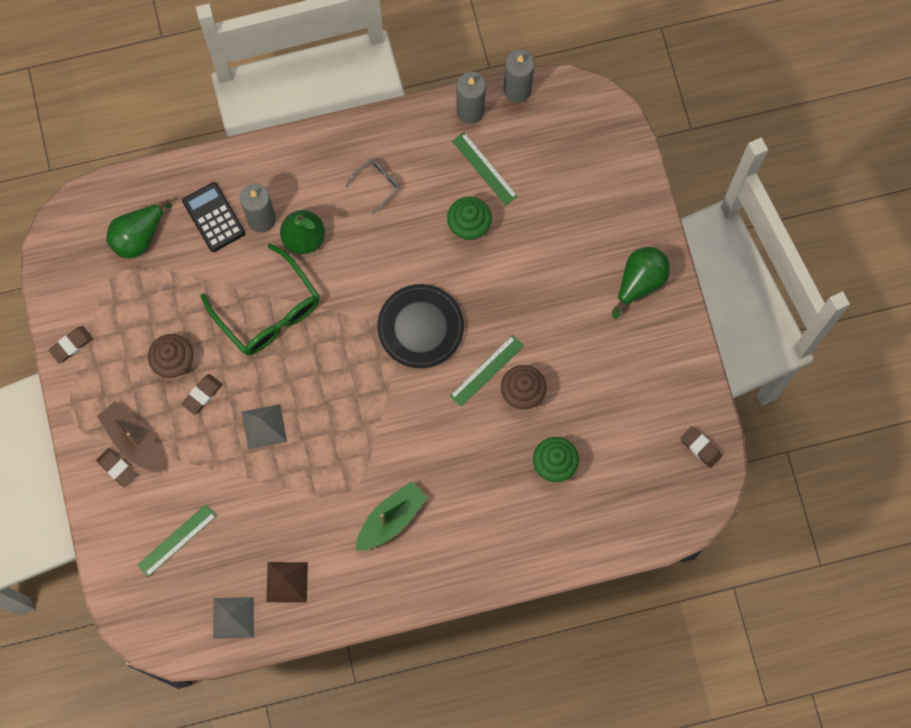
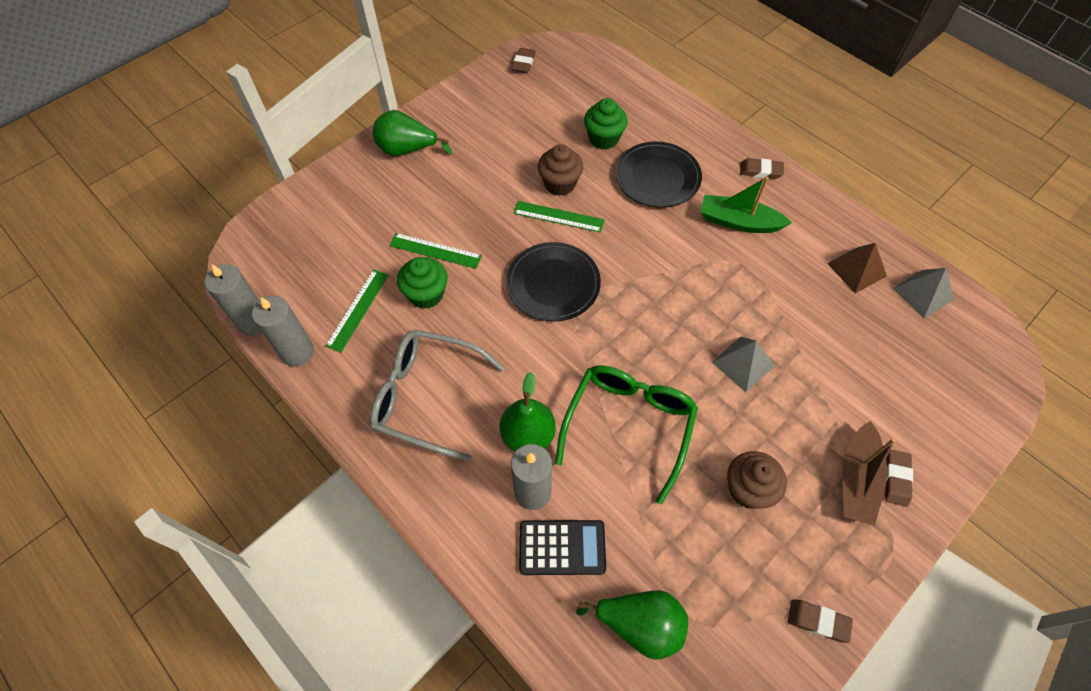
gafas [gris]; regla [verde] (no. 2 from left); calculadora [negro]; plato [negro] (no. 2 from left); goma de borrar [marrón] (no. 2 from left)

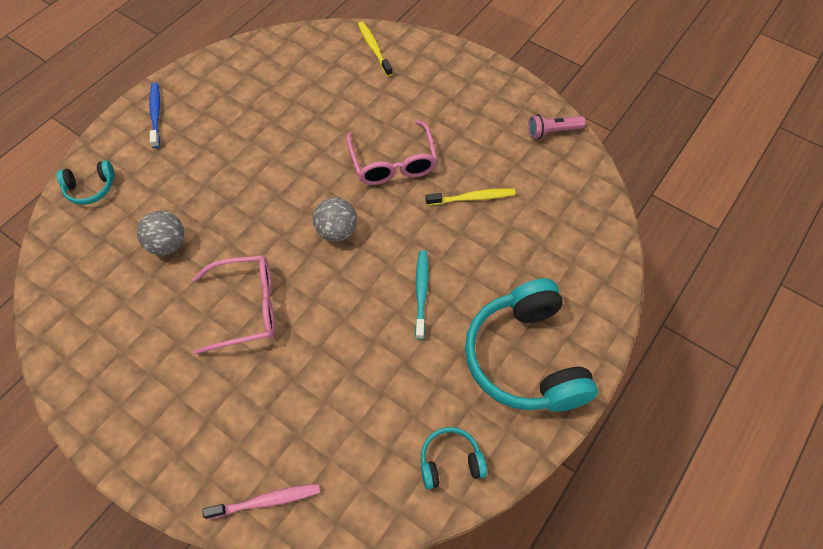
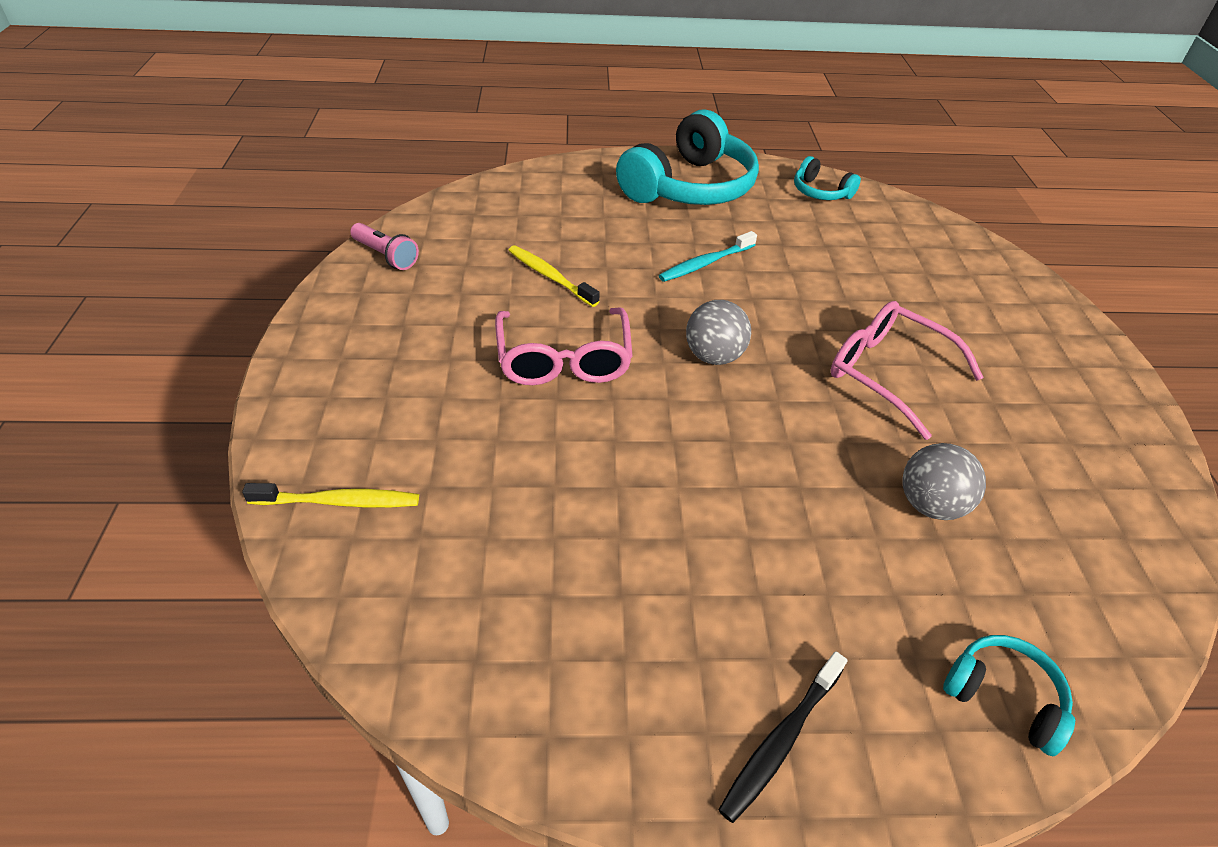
cepillo de dientes [amarillo] (no. 1 from left); gafas [rosa] (no. 1 from left); cepillo de dientes [negro]; cepillo de dientes [rosa]

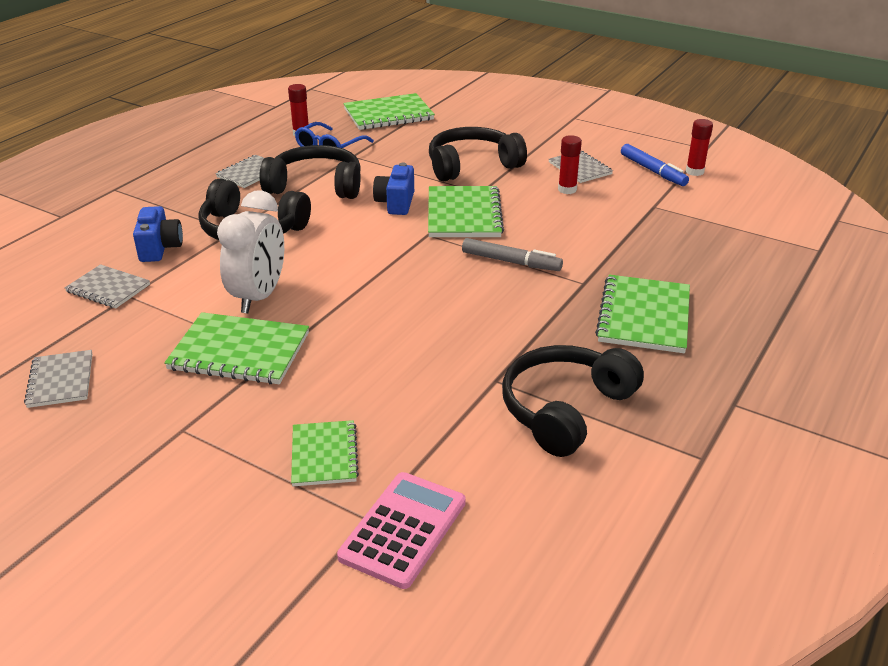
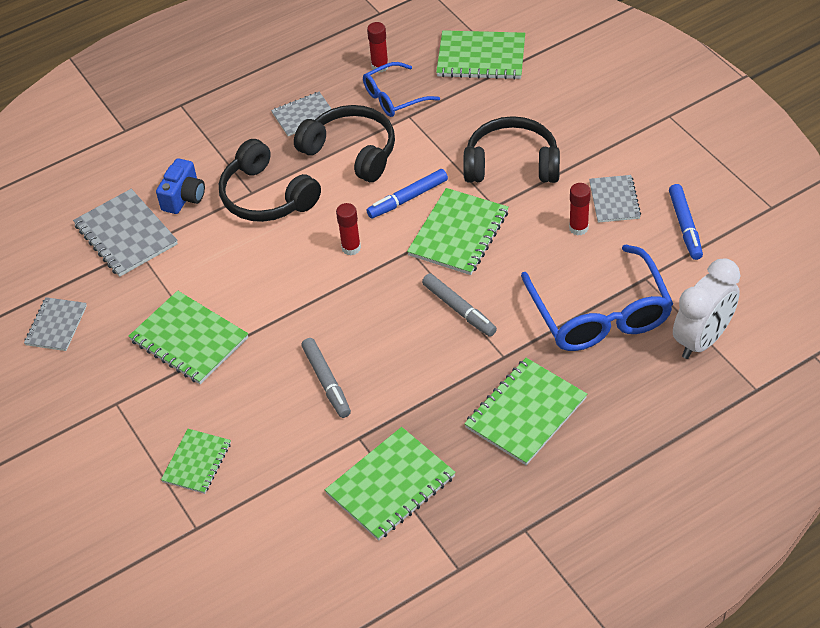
cuaderno [gris] (no. 2 from left); rotulador [gris] (no. 1 from left); cuaderno [verde] (no. 3 from left); barra de pegamento [rojo] (no. 1 from left); rotulador [azul] (no. 1 from left); gafas [azul] (no. 2 from left); despertador [blanco]; calculadora [rosa]

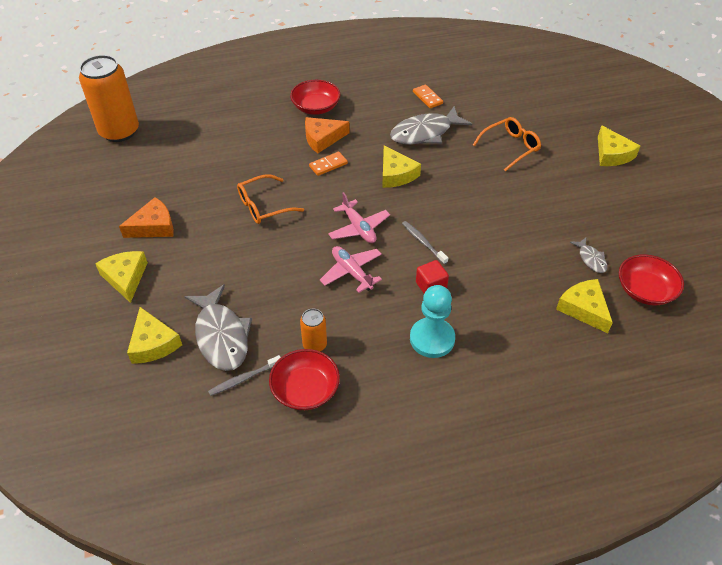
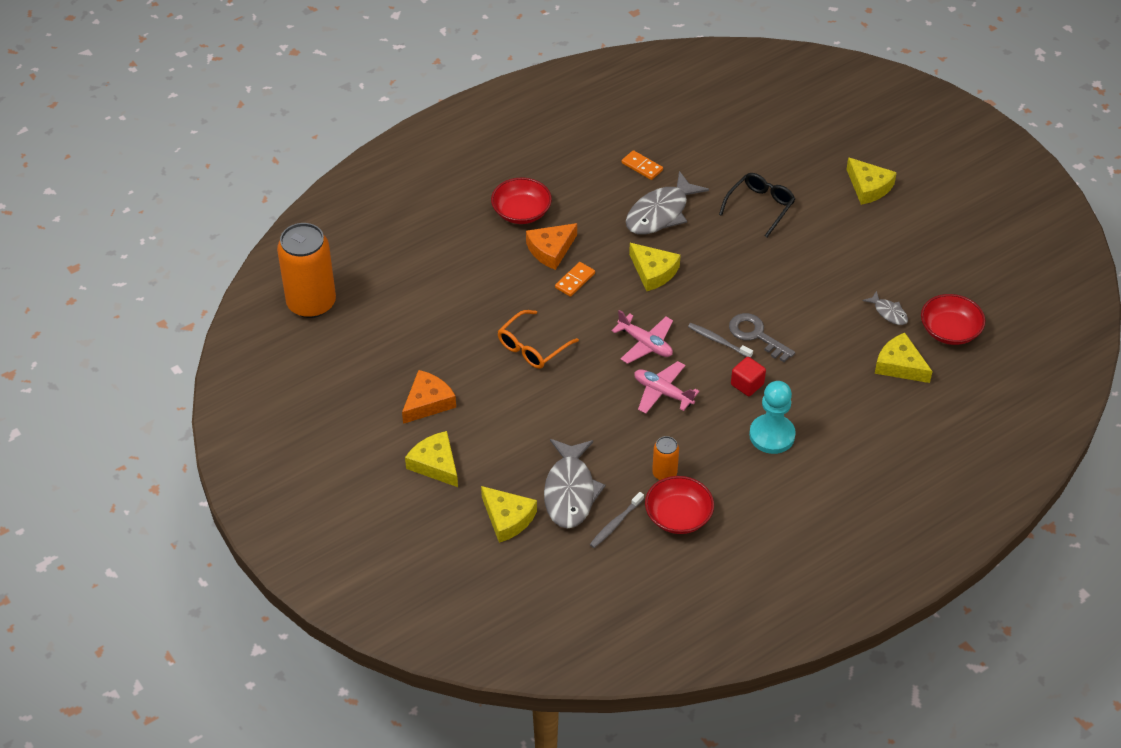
pez [gris] (no. 1 from left); gafas [negro]; llave [gris]

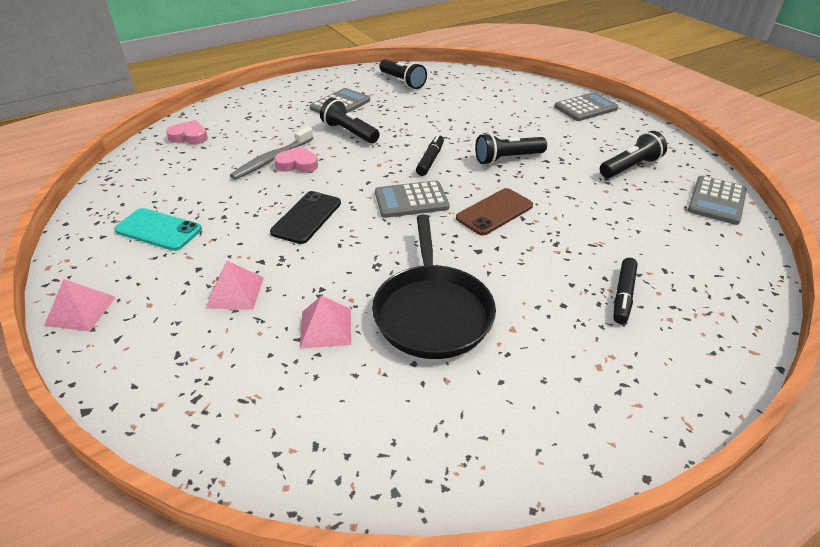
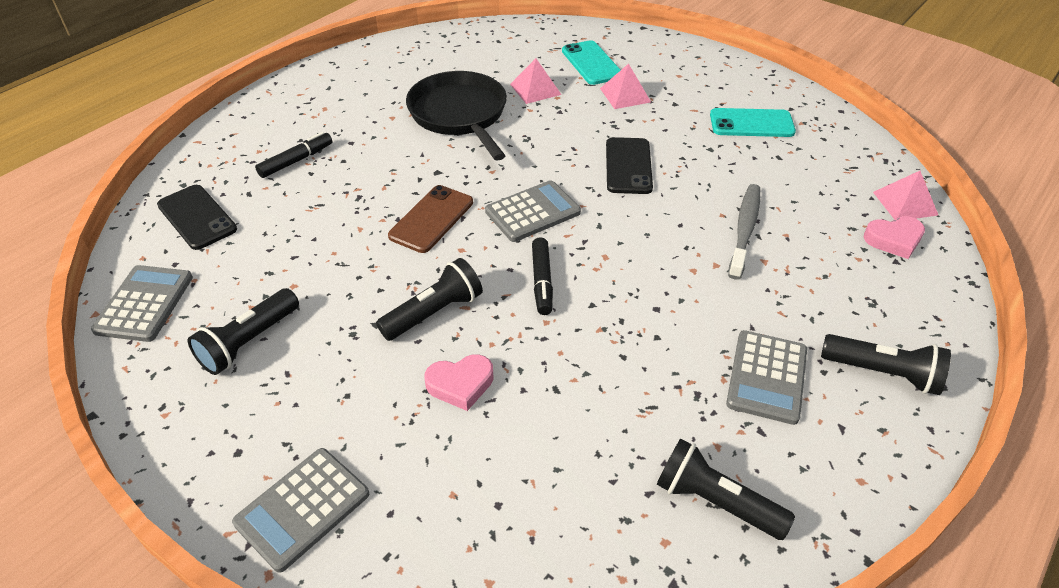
móvil [negro] (no. 1 from left); rotulador [negro] (no. 1 from left); corazón [rosa] (no. 1 from left); móvil [turquesa] (no. 1 from left); lámpara de mano [negro] (no. 4 from left); pirámide [rosa] (no. 3 from left)

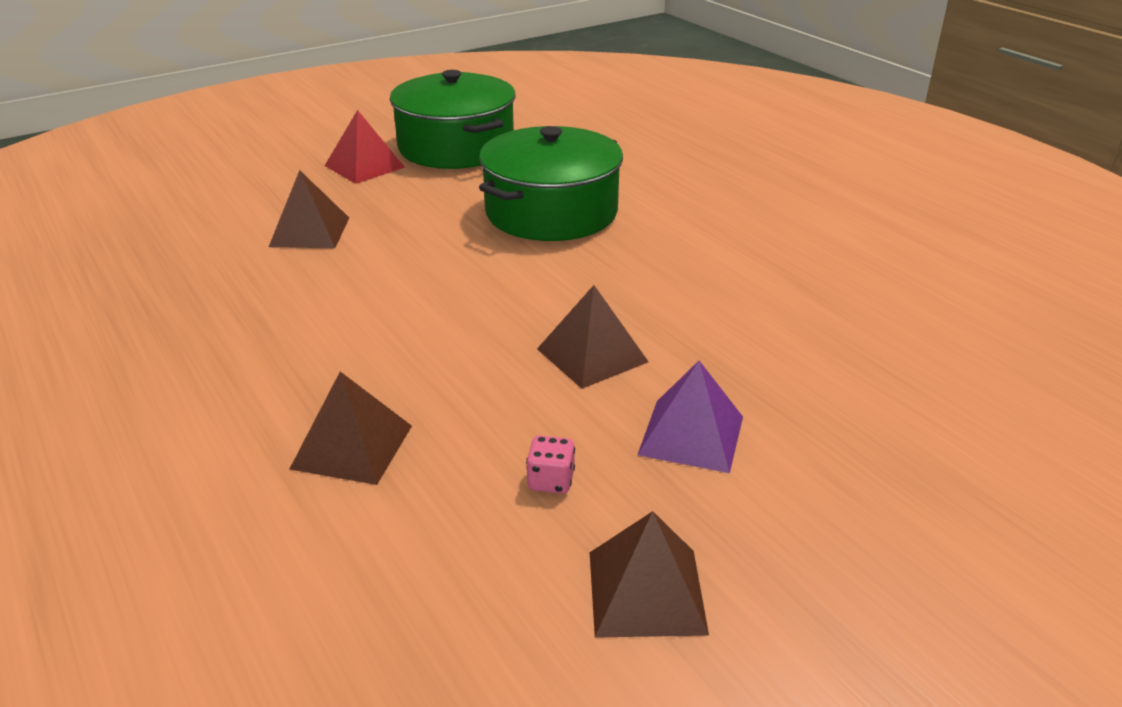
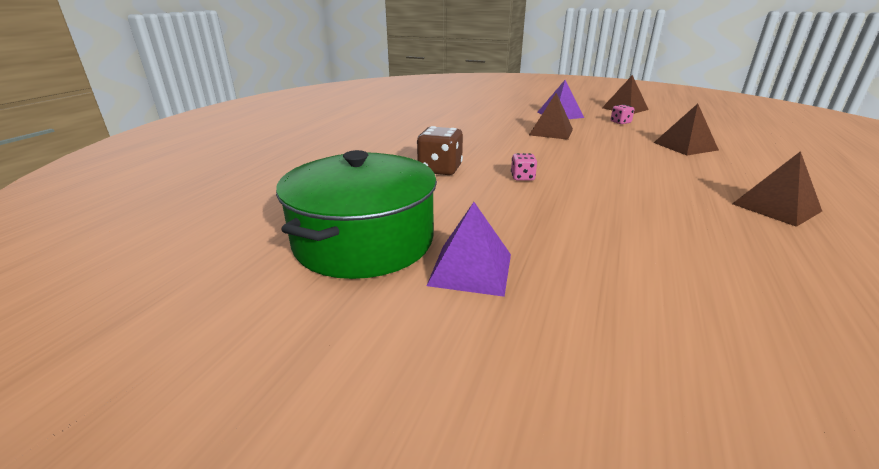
dado [marrón]; pirámide [morado] (no. 1 from left); dado [rosa] (no. 1 from left); pirámide [marrón] (no. 4 from left)

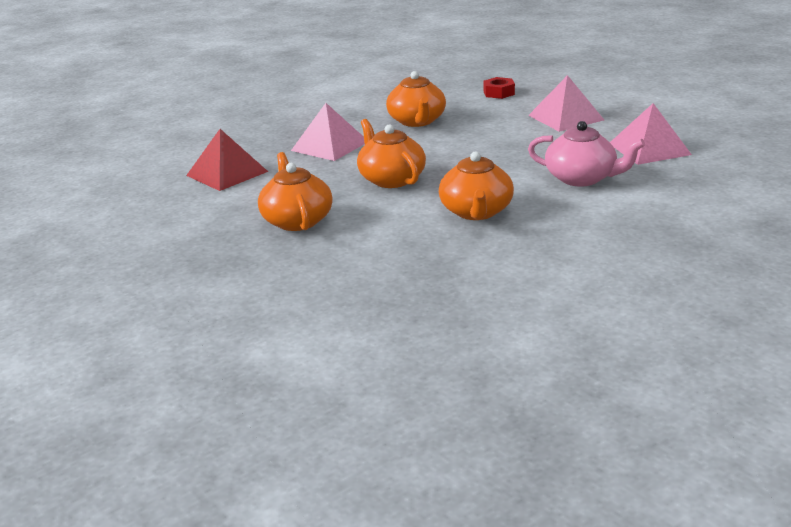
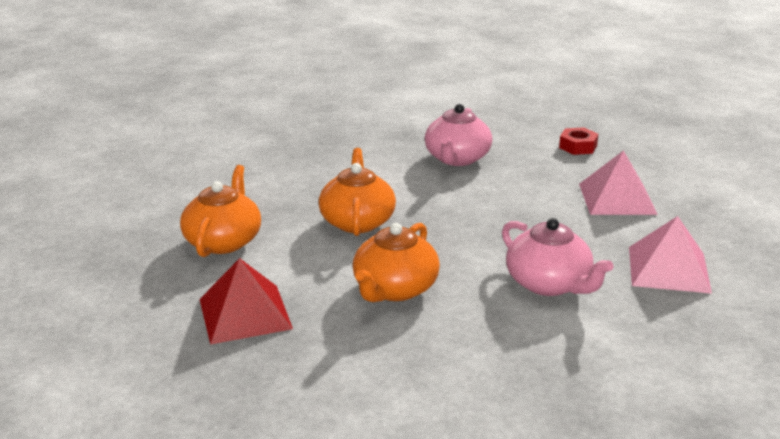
pirámide [rojo]; tetera [rosa] (no. 1 from left); pirámide [rosa] (no. 1 from left in the first image)

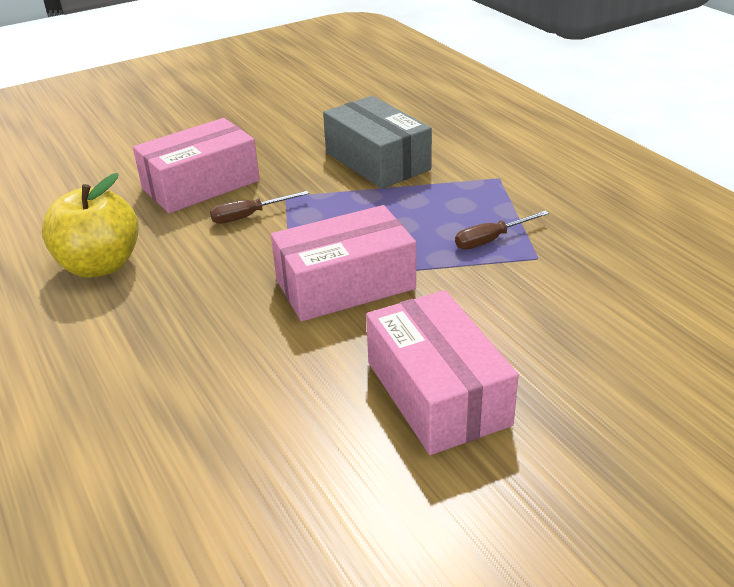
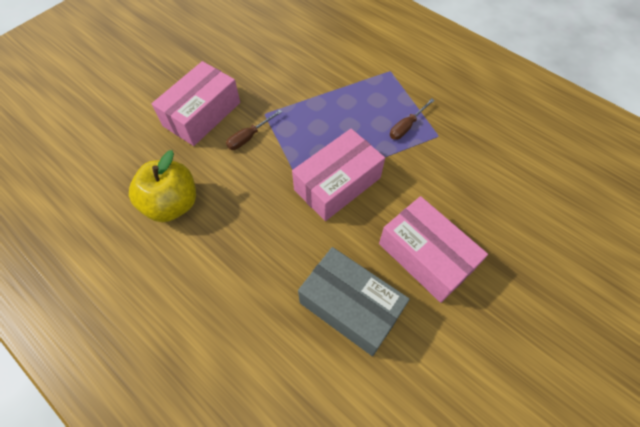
caja [gris]

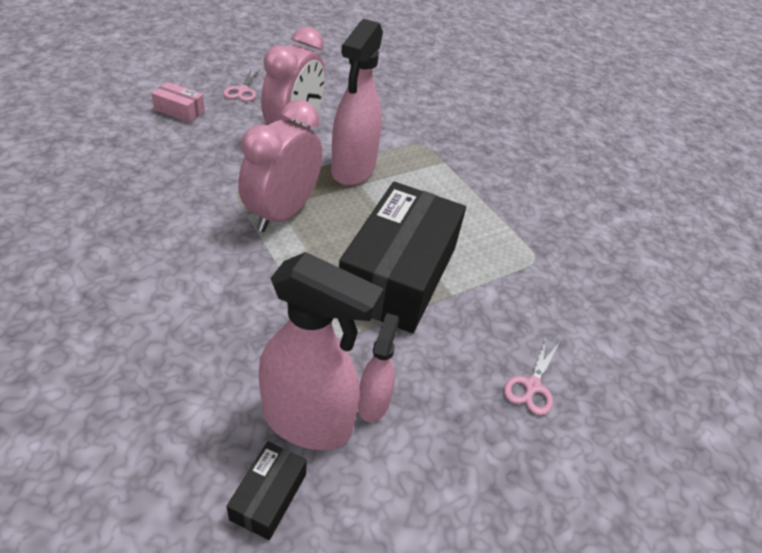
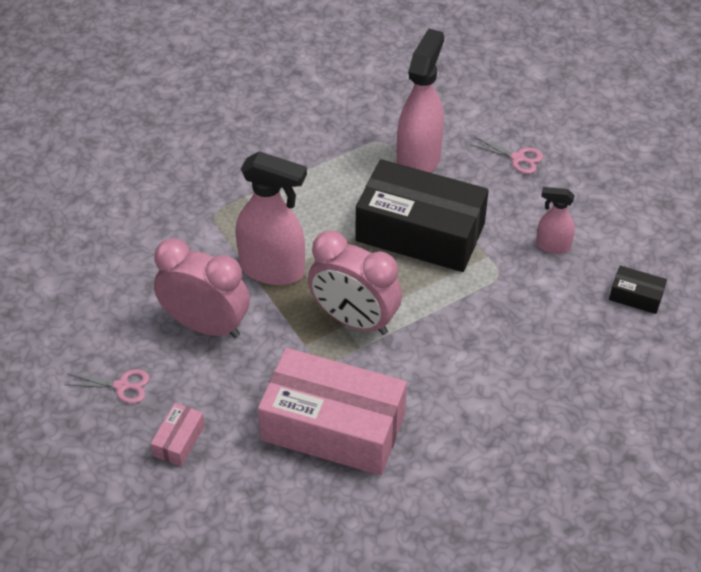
caja [rosa] (no. 2 from left); pulverizador [rosa] (no. 2 from left)

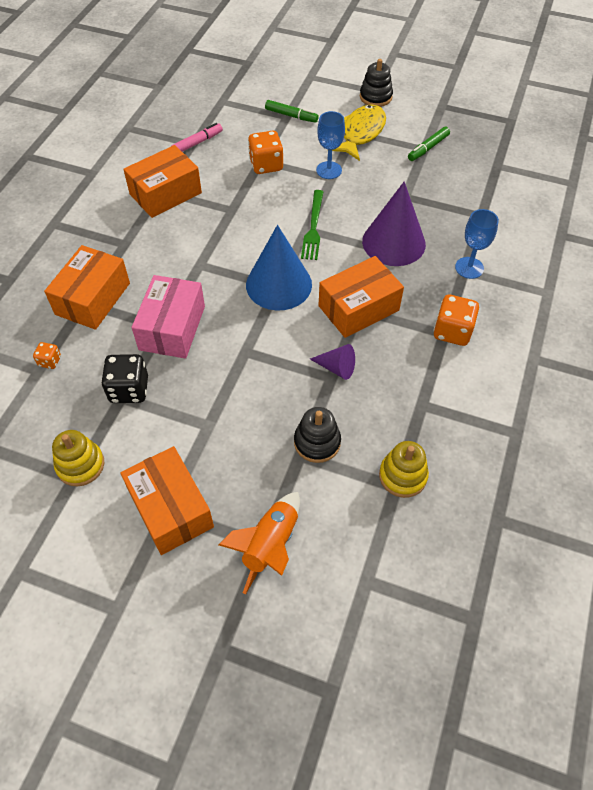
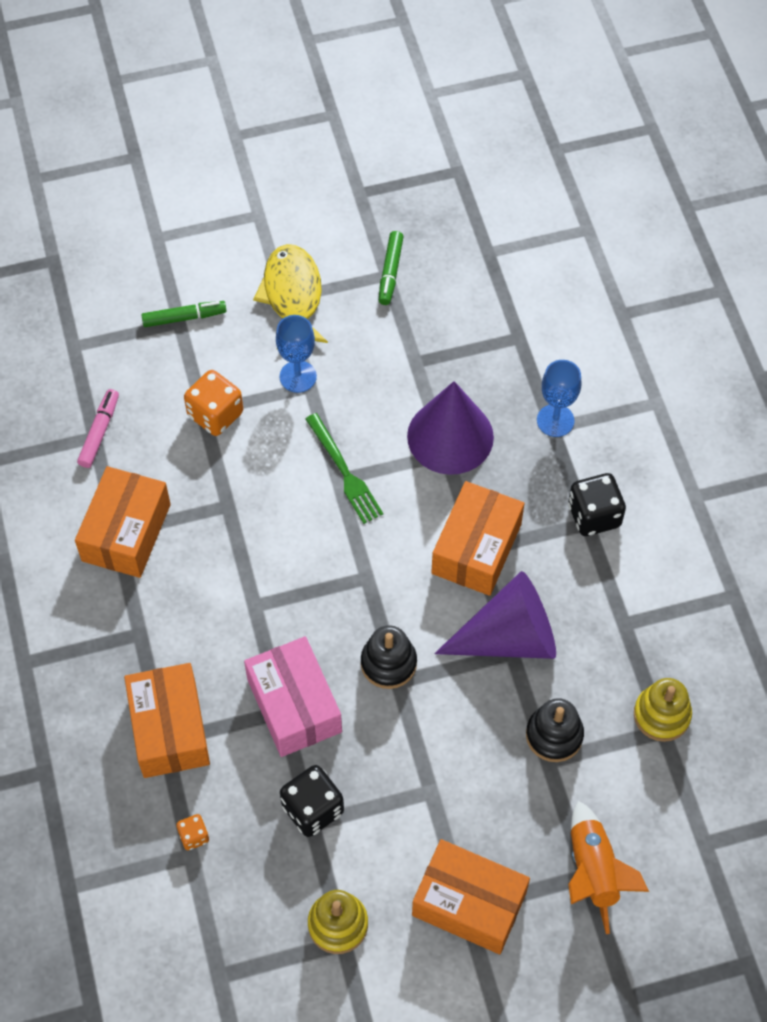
juguete apilable [negro] (no. 1 from left); cono [morado] (no. 2 from left); dado [negro] (no. 2 from left); cono [azul]

